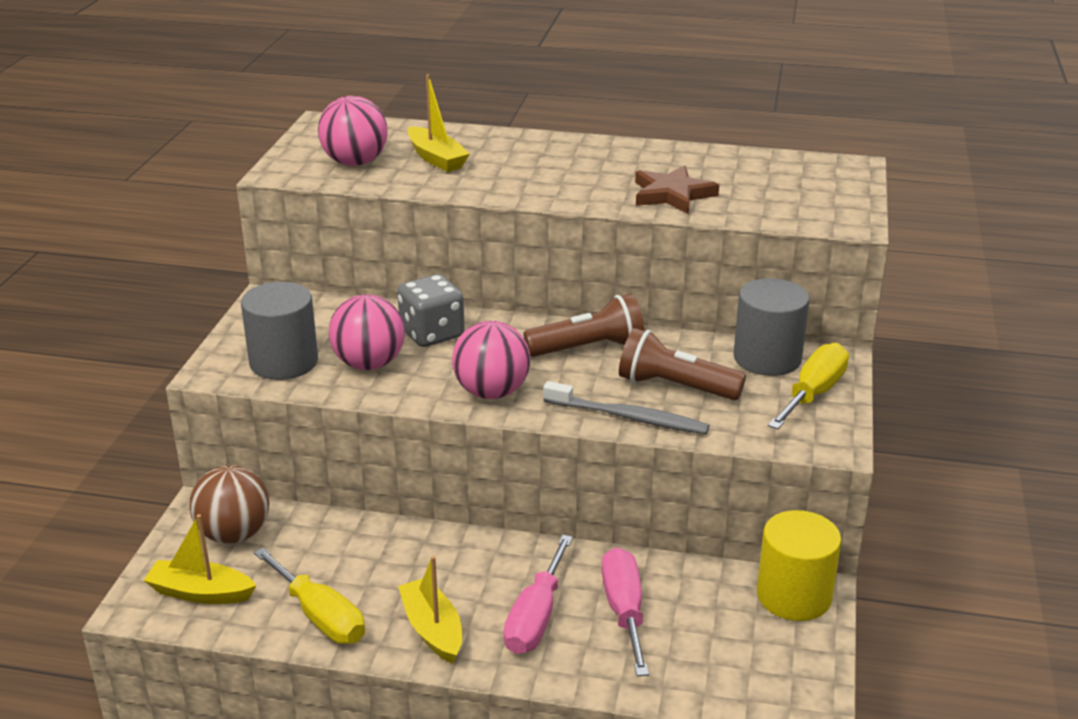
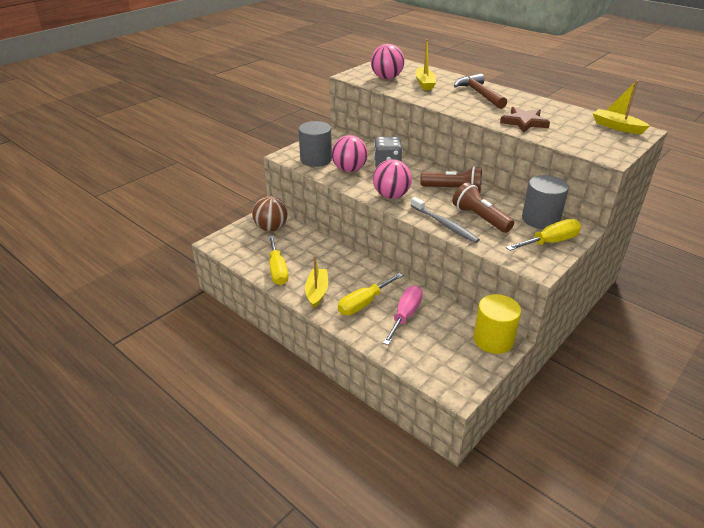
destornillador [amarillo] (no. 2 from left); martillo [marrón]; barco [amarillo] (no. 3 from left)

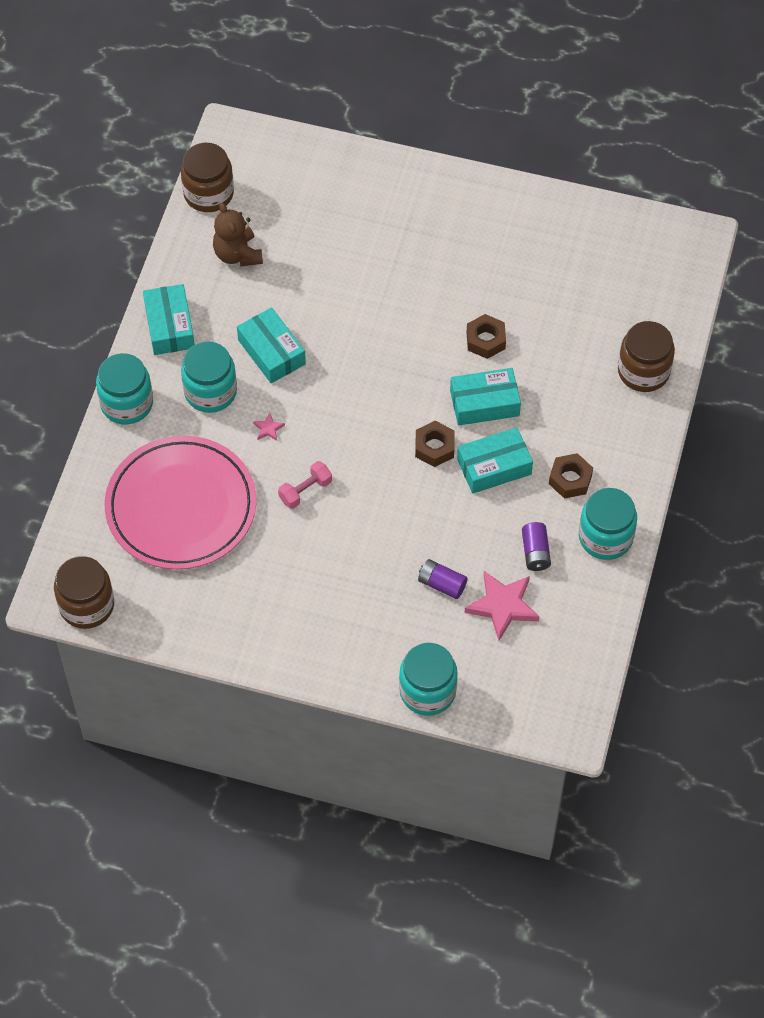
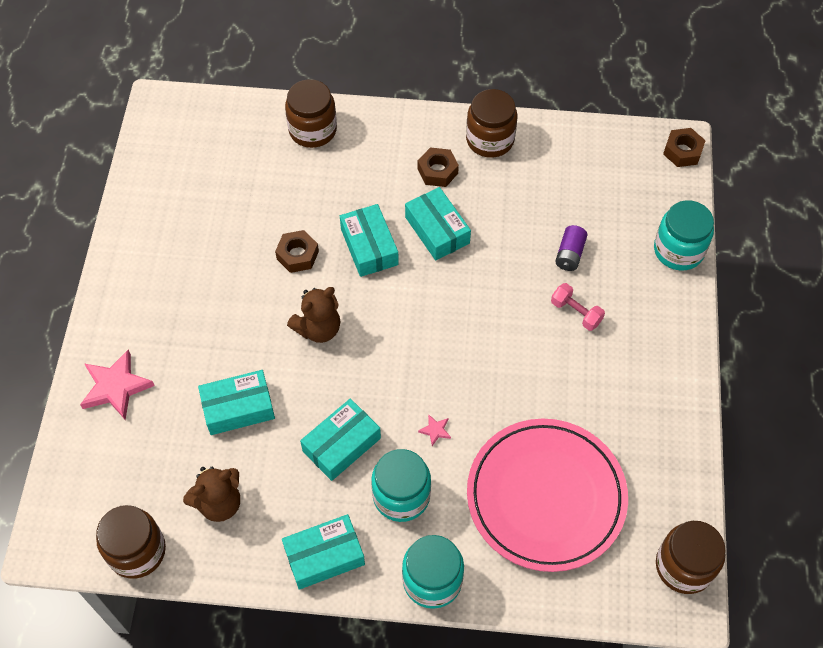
estrella [rosa] (no. 1 from left); caja [turquesa] (no. 1 from left); osito [marrón] (no. 2 from left); tarro [marrón] (no. 3 from left); mancuerna [rosa]; tuerca [marrón] (no. 3 from left); pila [morado] (no. 2 from left in the first image)

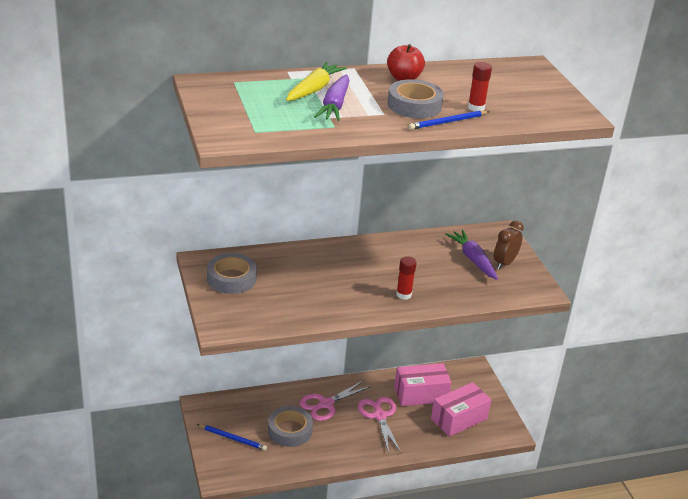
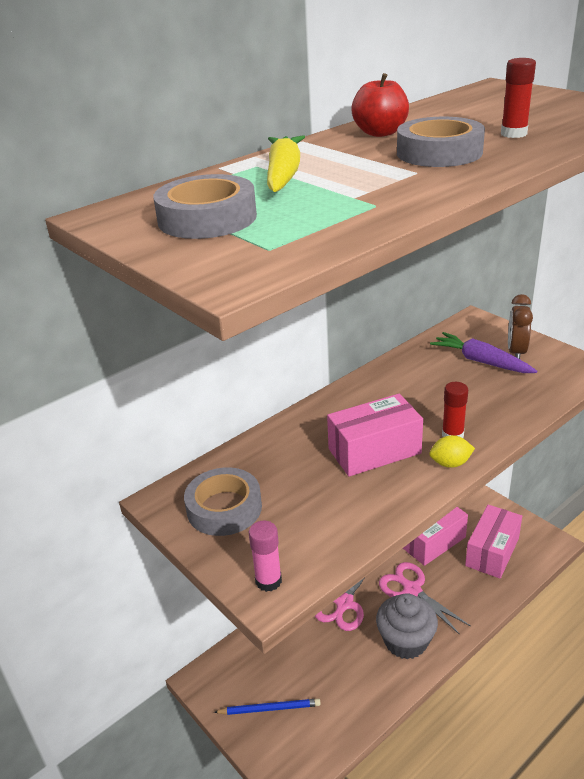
cinta adhesiva [gris] (no. 1 from left); barra de pegamento [rosa]; caja [rosa] (no. 1 from left); magdalena [gris]; limón [amarillo]; zanahoria [morado] (no. 1 from left in the first image); lápiz [azul] (no. 2 from left in the first image)

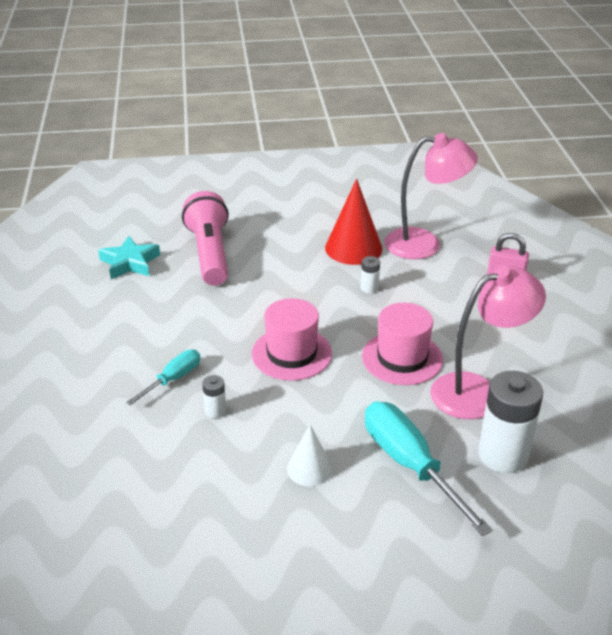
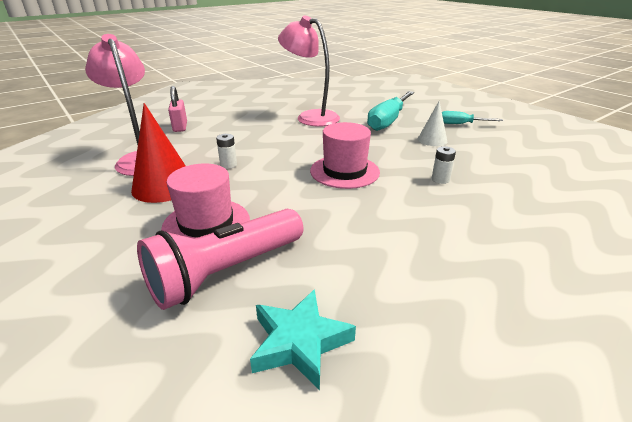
sombrero [rosa] (no. 1 from left); destornillador [turquesa] (no. 2 from left); pila [blanco] (no. 3 from left in the first image)

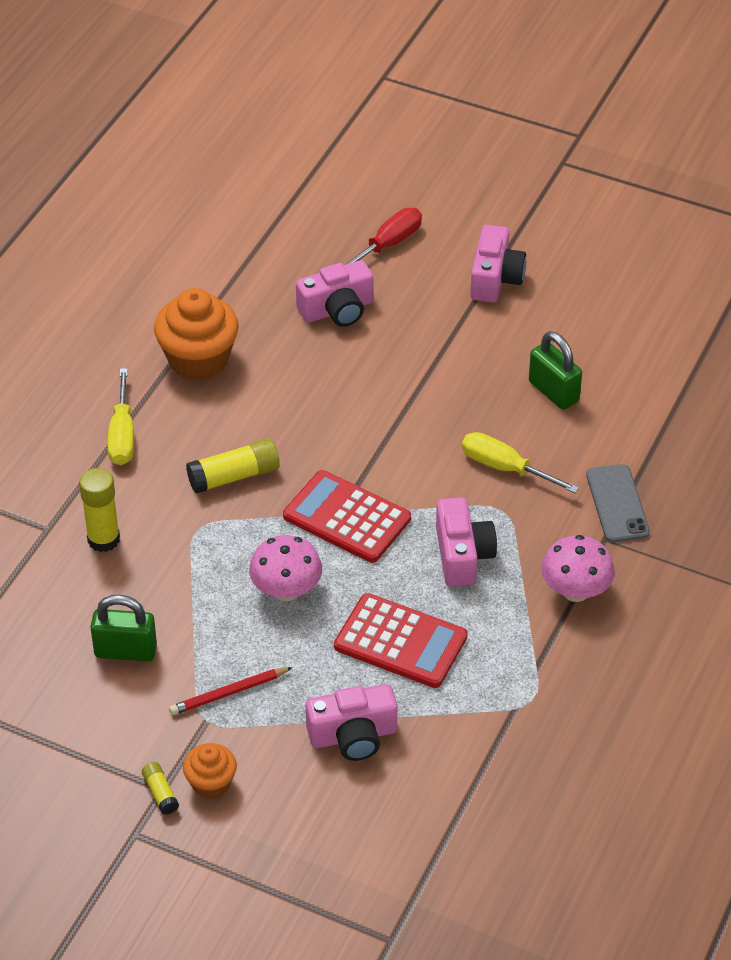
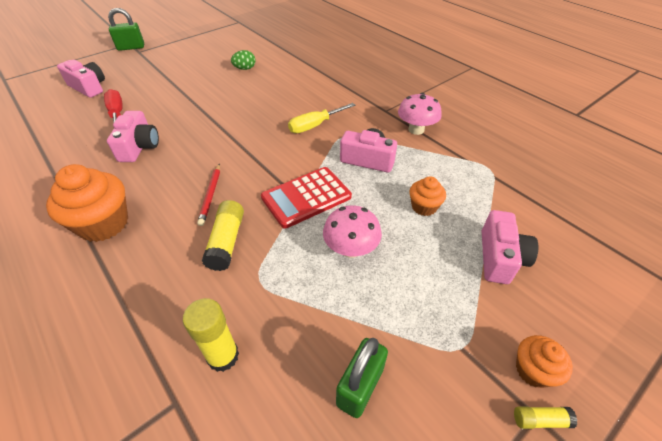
cámara [rosa] (no. 1 from left); candado [verde] (no. 1 from left); lápiz [rojo]; huevo [verde]; magdalena [naranja] (no. 2 from left); destornillador [amarillo] (no. 1 from left in the first image); móvil [gris]

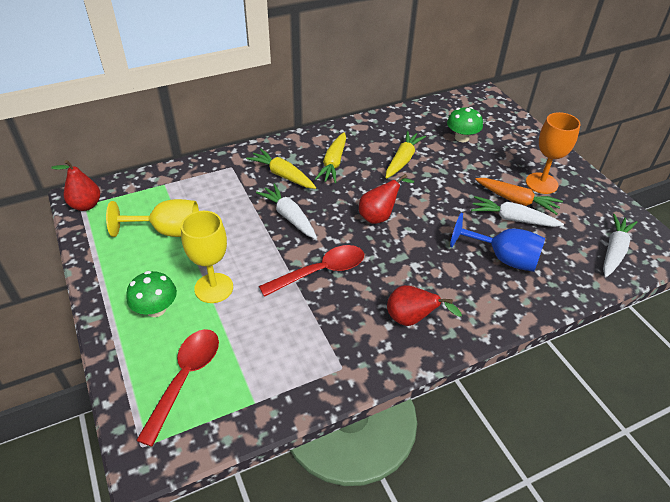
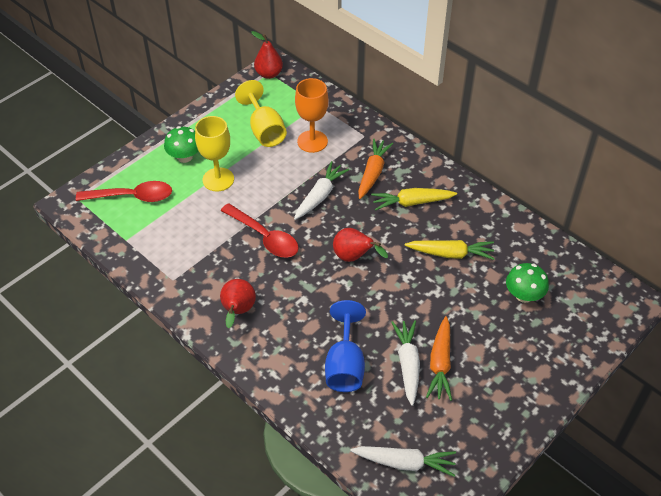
copa [naranja]; zanahoria [naranja] (no. 1 from left)

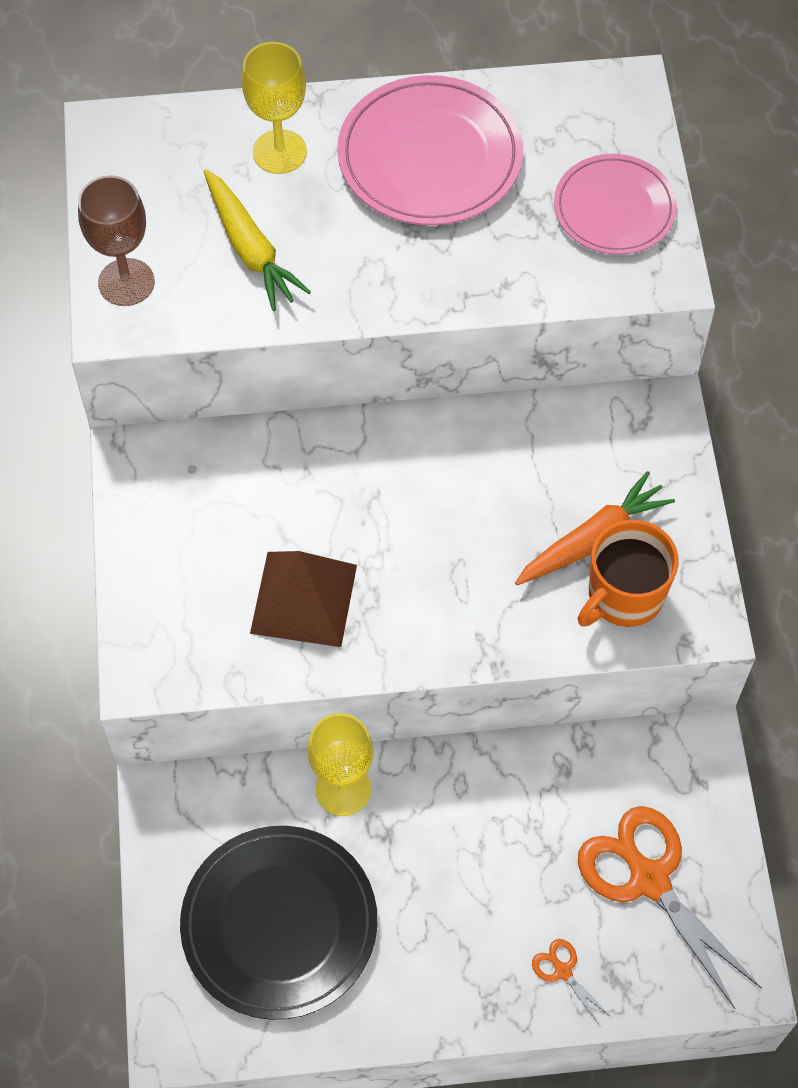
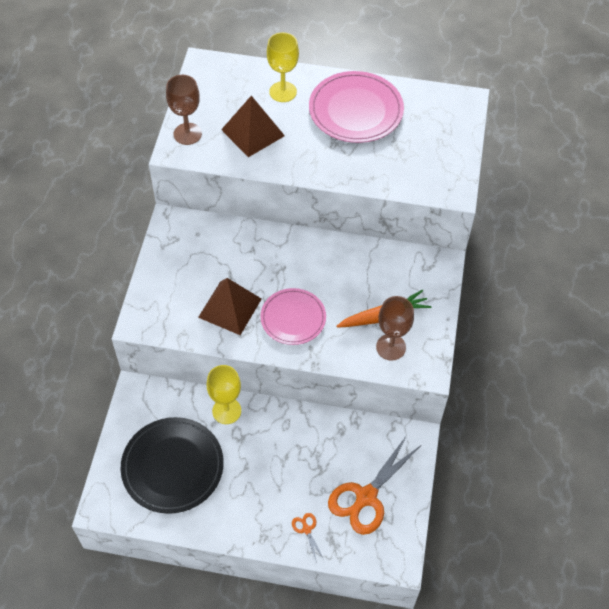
pirámide [marrón] (no. 2 from left); plato [rosa] (no. 1 from left); tijeras [naranja] (no. 2 from left); copa [marrón] (no. 2 from left)

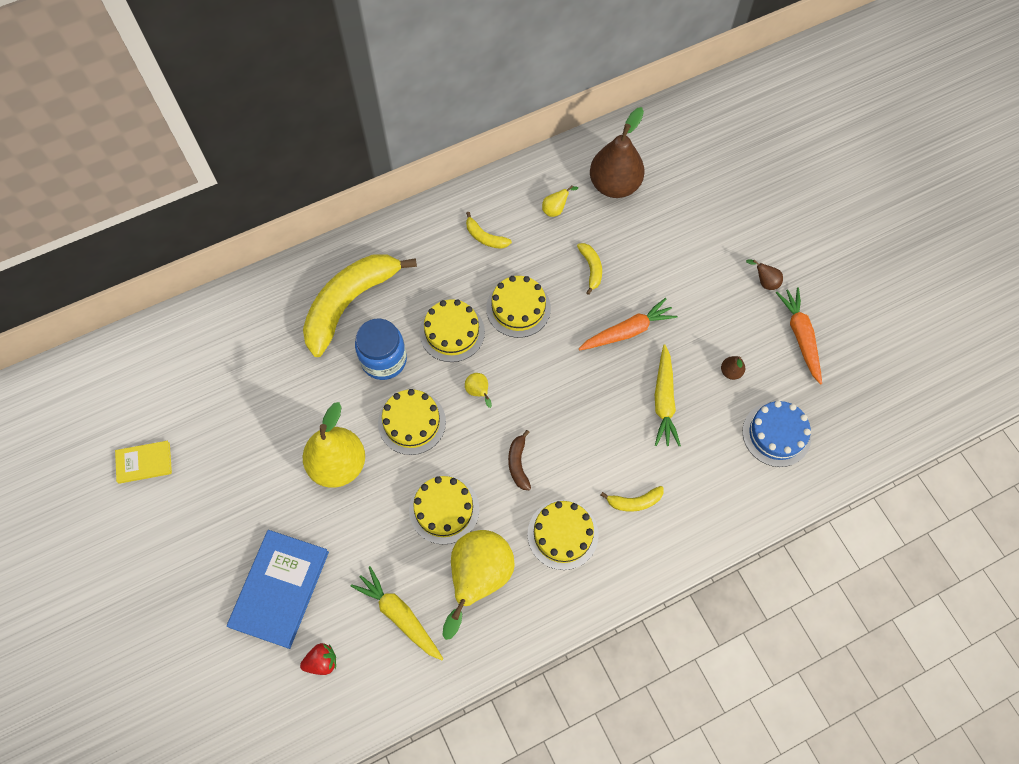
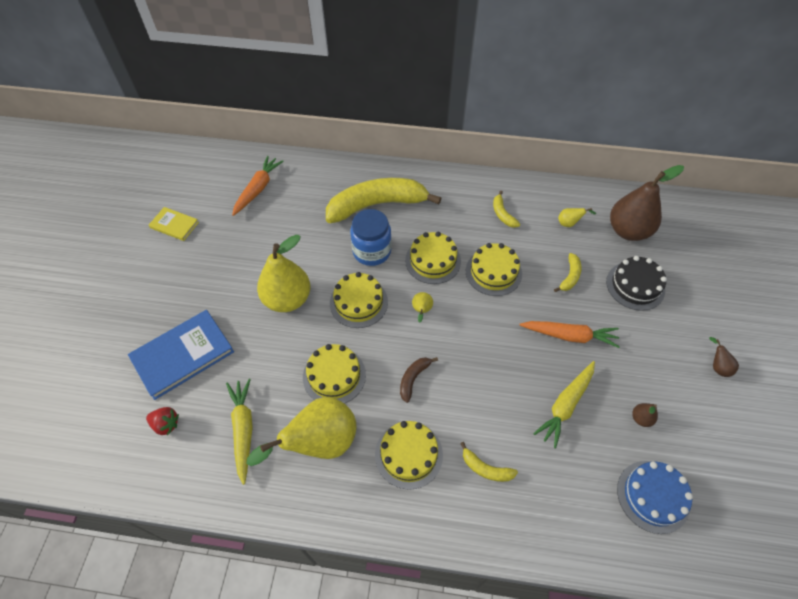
zanahoria [naranja] (no. 1 from left); tarta [negro]

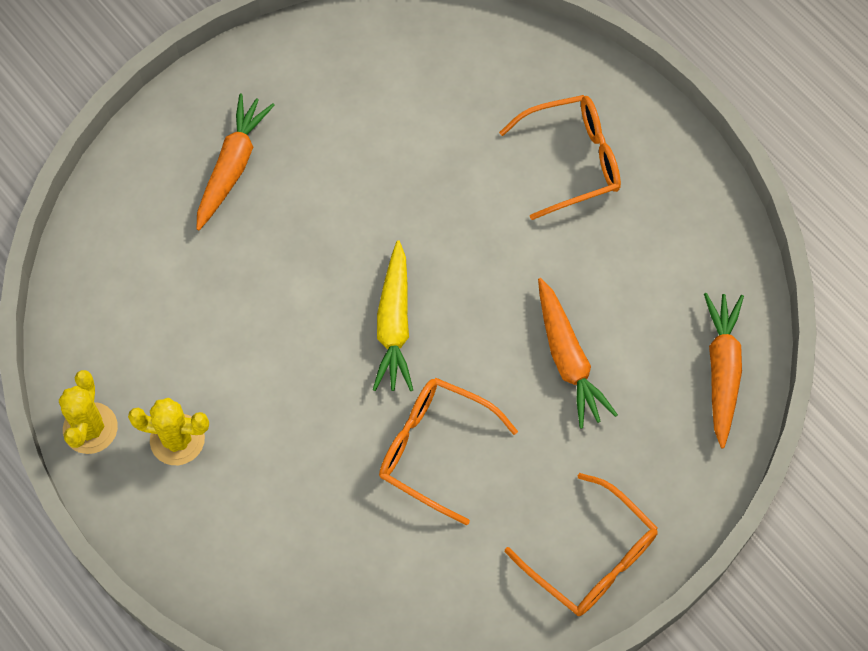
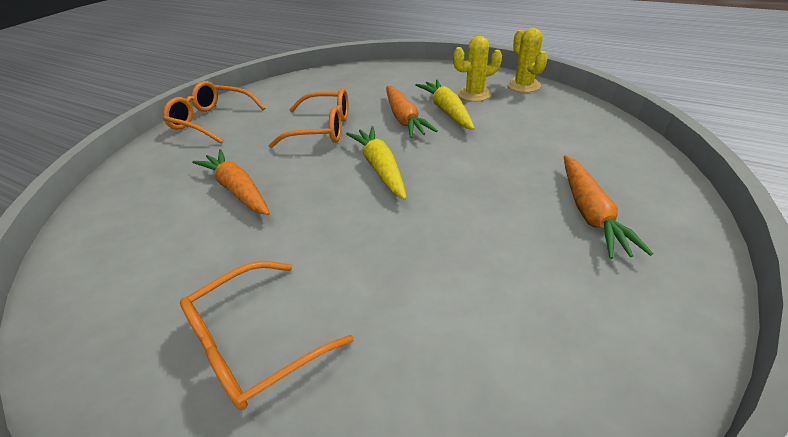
zanahoria [naranja] (no. 2 from left); zanahoria [amarillo] (no. 2 from left)

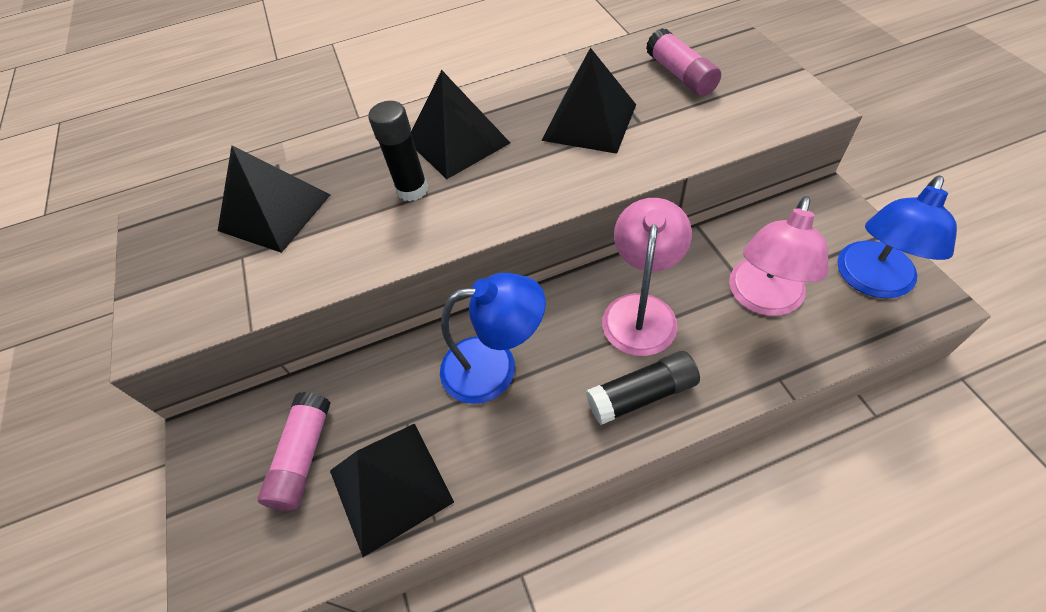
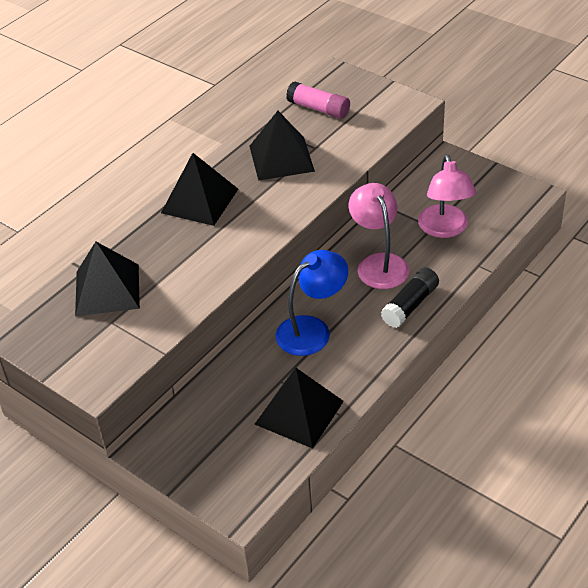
barra de pegamento [rosa] (no. 1 from left in the first image); barra de pegamento [negro] (no. 1 from left in the first image); lámpara [azul] (no. 2 from left in the first image)

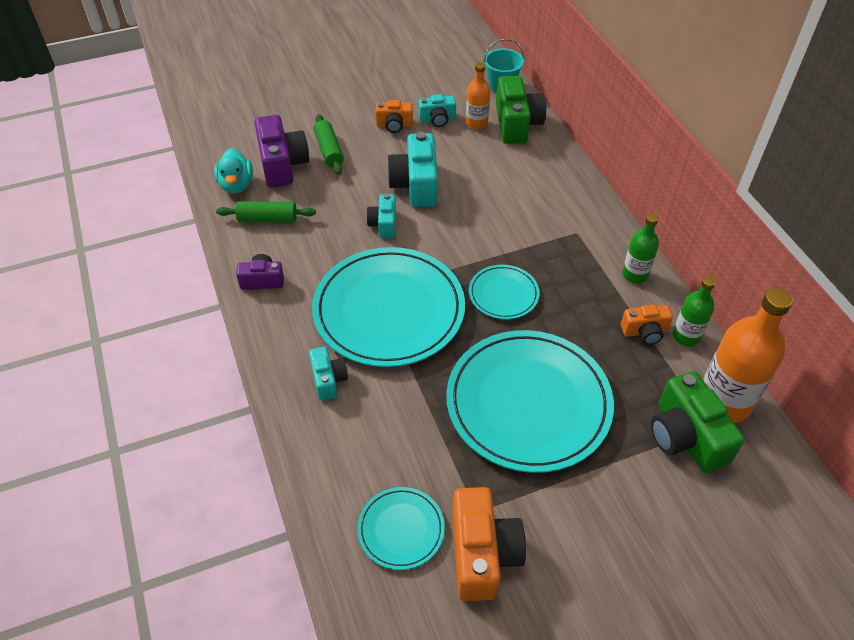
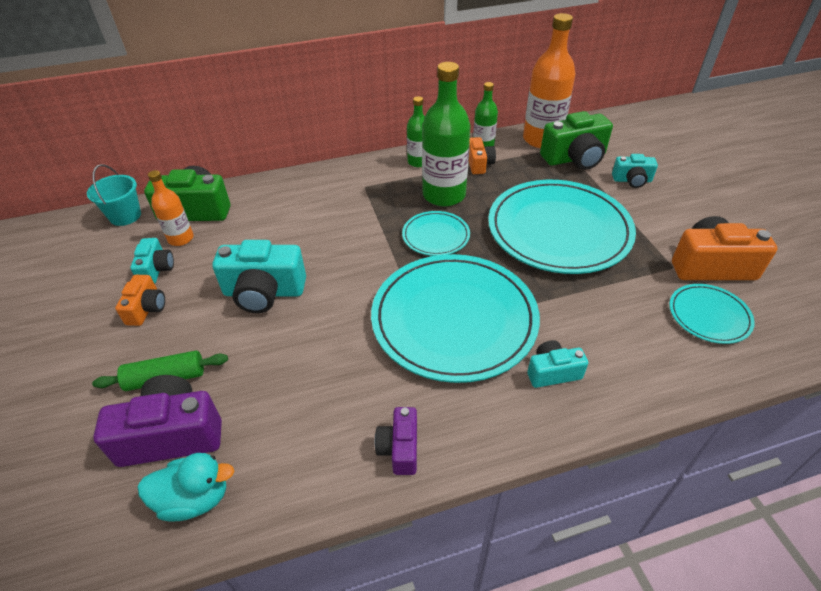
botella [verde] (no. 2 from left); cámara [turquesa] (no. 4 from left); rodillo [verde] (no. 1 from left in the first image)

